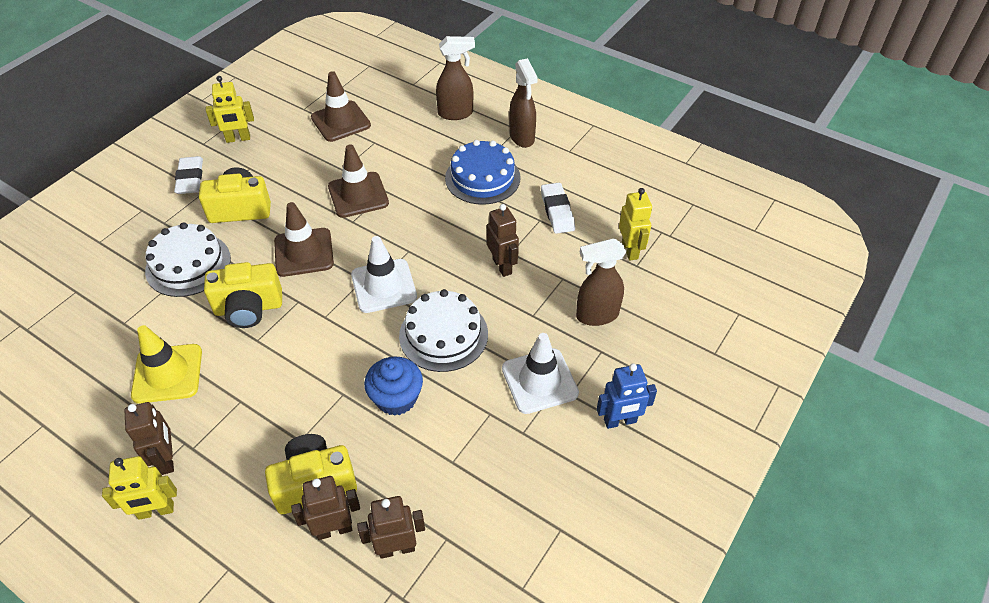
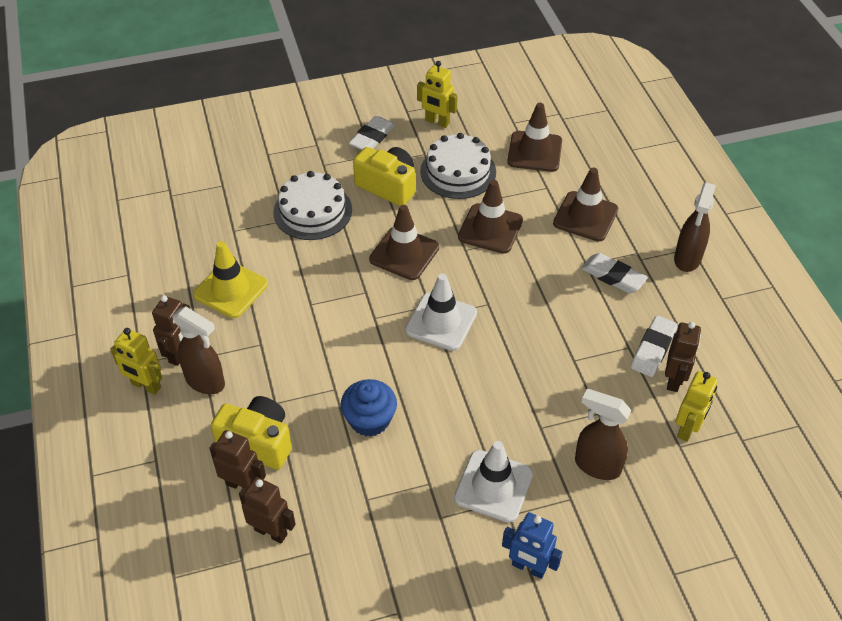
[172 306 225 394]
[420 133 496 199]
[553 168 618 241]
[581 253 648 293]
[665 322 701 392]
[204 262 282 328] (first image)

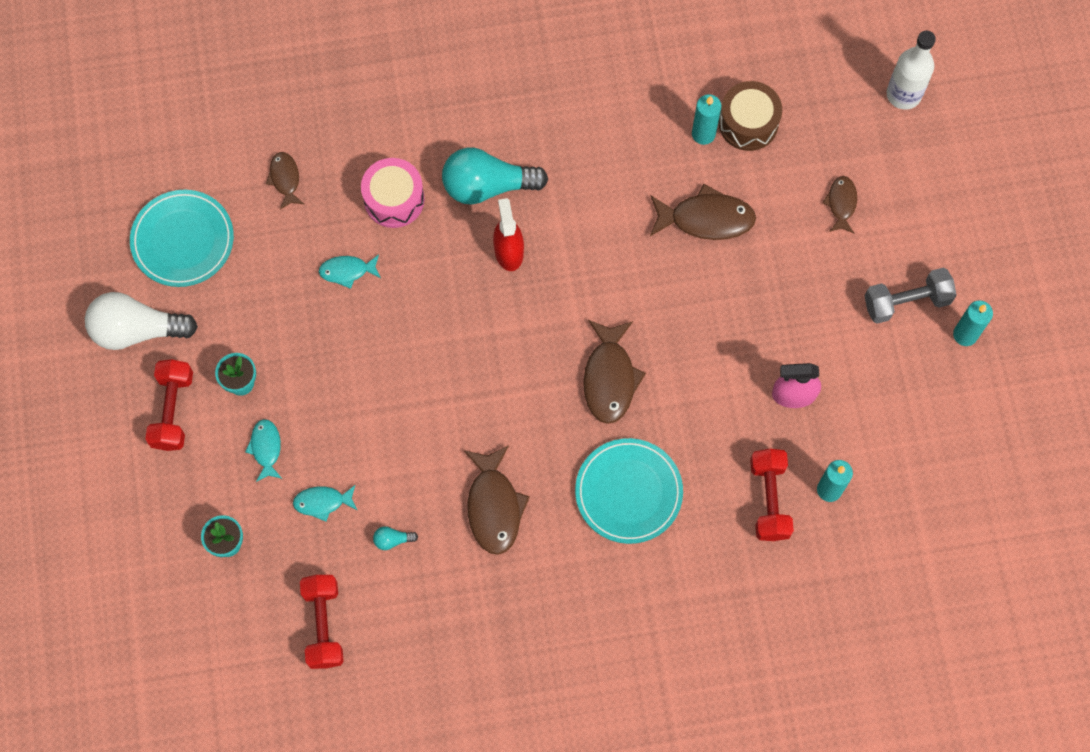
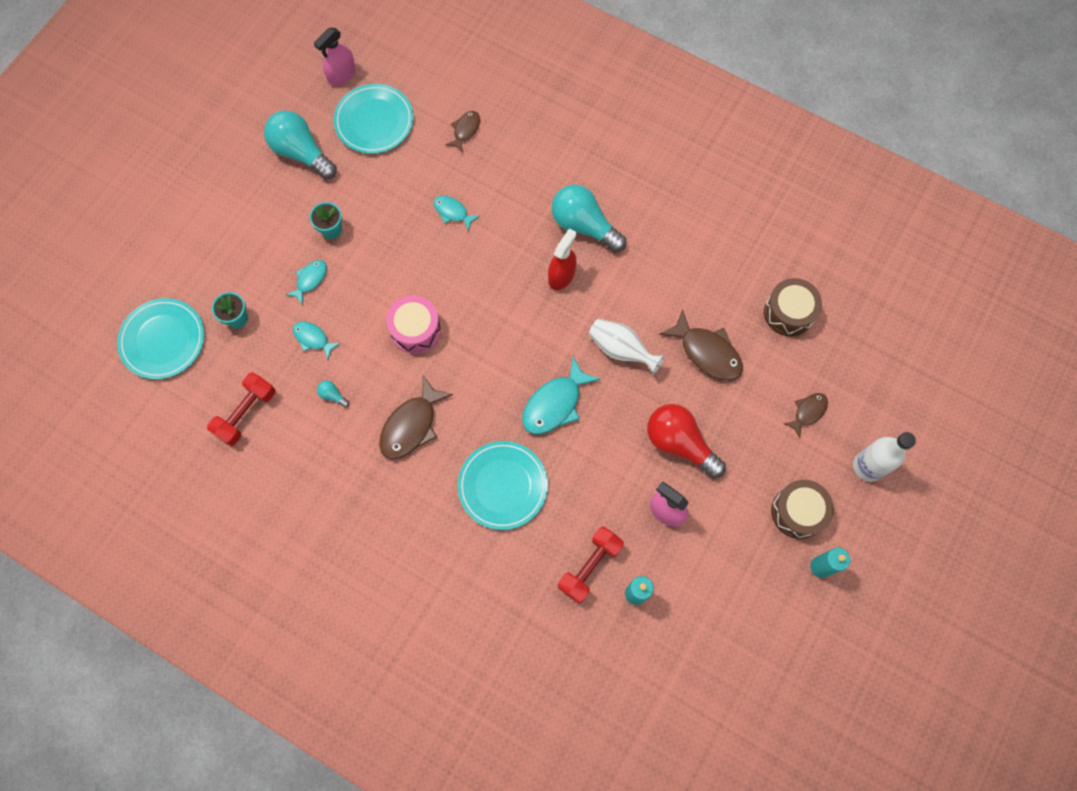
[117 298 204 379]
[264 111 337 180]
[314 28 356 86]
[386 295 441 354]
[522 357 601 434]
[589 319 665 375]
[647 404 726 478]
[771 480 834 539]
[853 432 916 482]
[145 359 193 451] (first image)
[692 94 721 145] (first image)

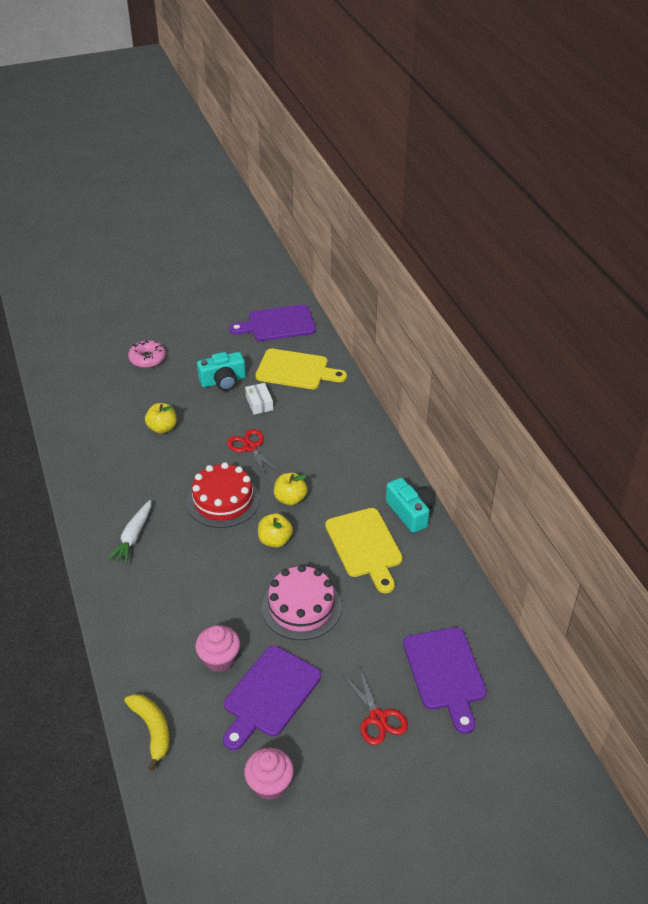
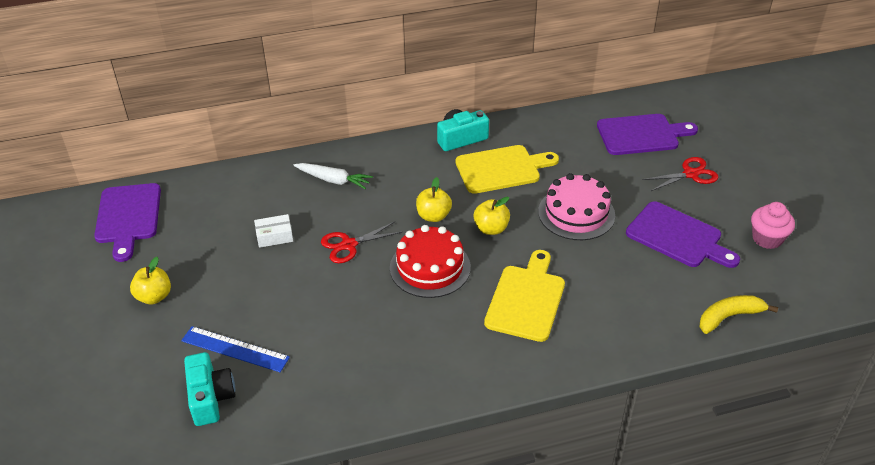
[130 257 171 304]
[181 326 290 372]
[184 352 235 426]
[294 163 373 189]
[484 250 565 342]
[128 340 166 368] (first image)
[195 625 240 672] (first image)

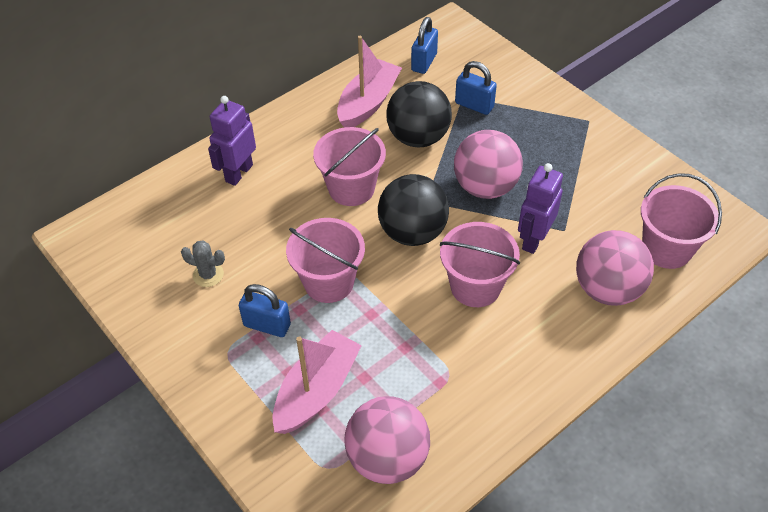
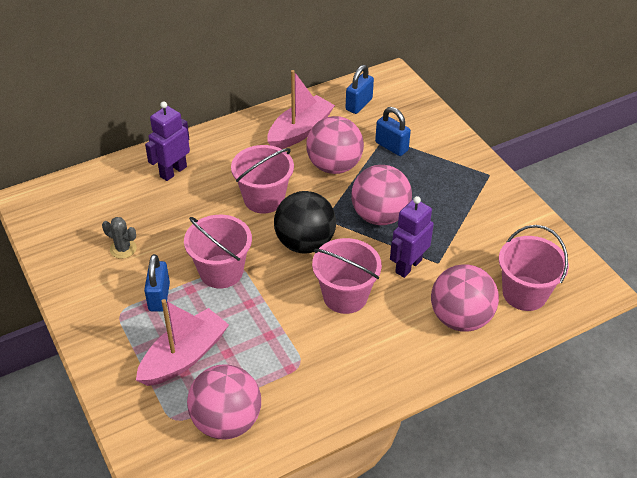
[144 254 170 312]
[306 116 364 174]

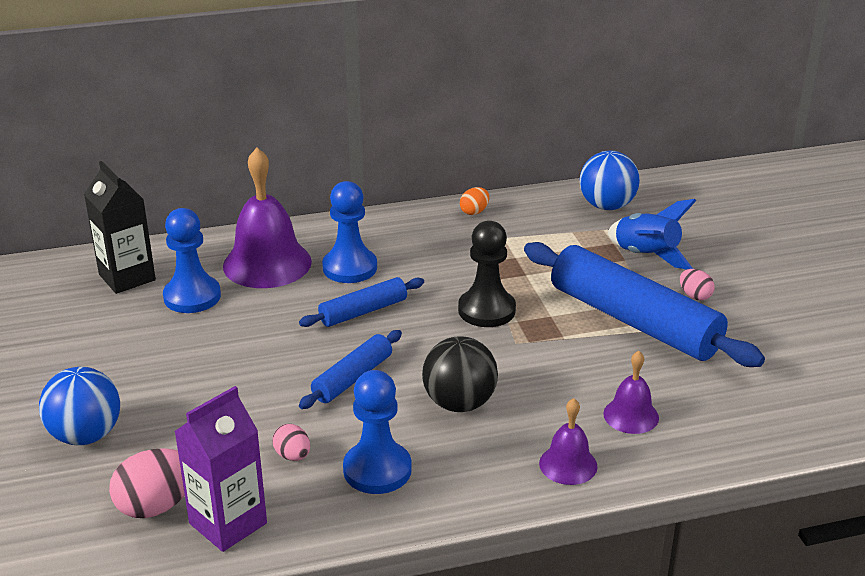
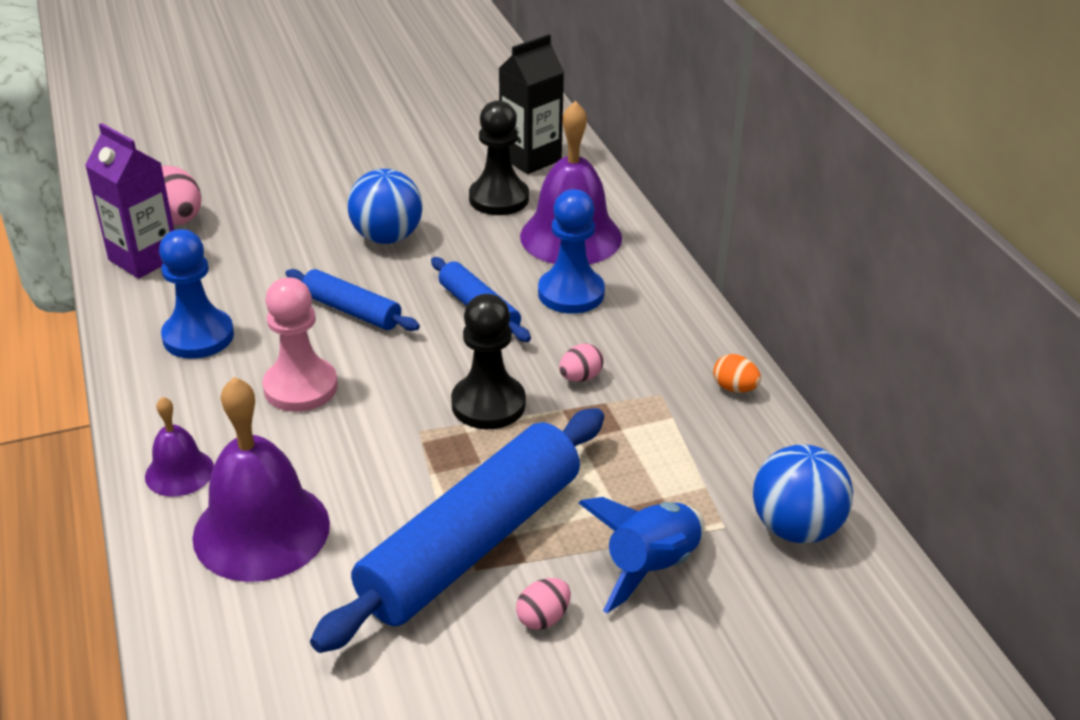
[192 377 330 582]
[262 277 338 412]
[347 169 423 244]
[469 100 529 215]
[559 343 604 382]

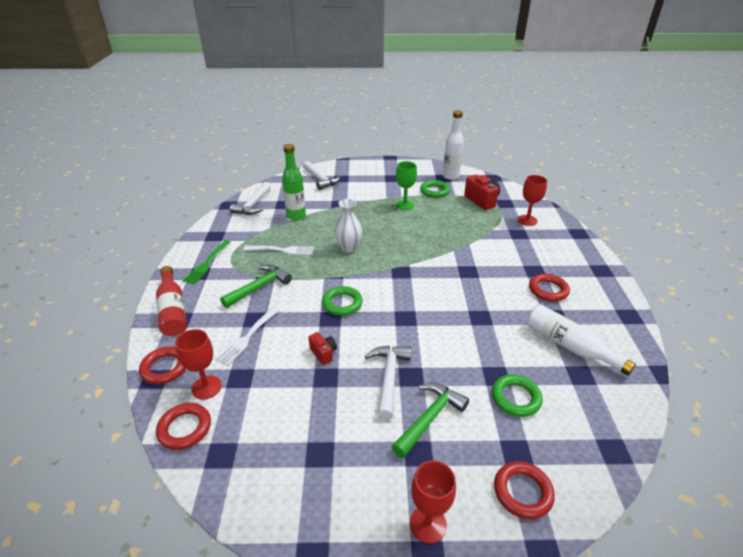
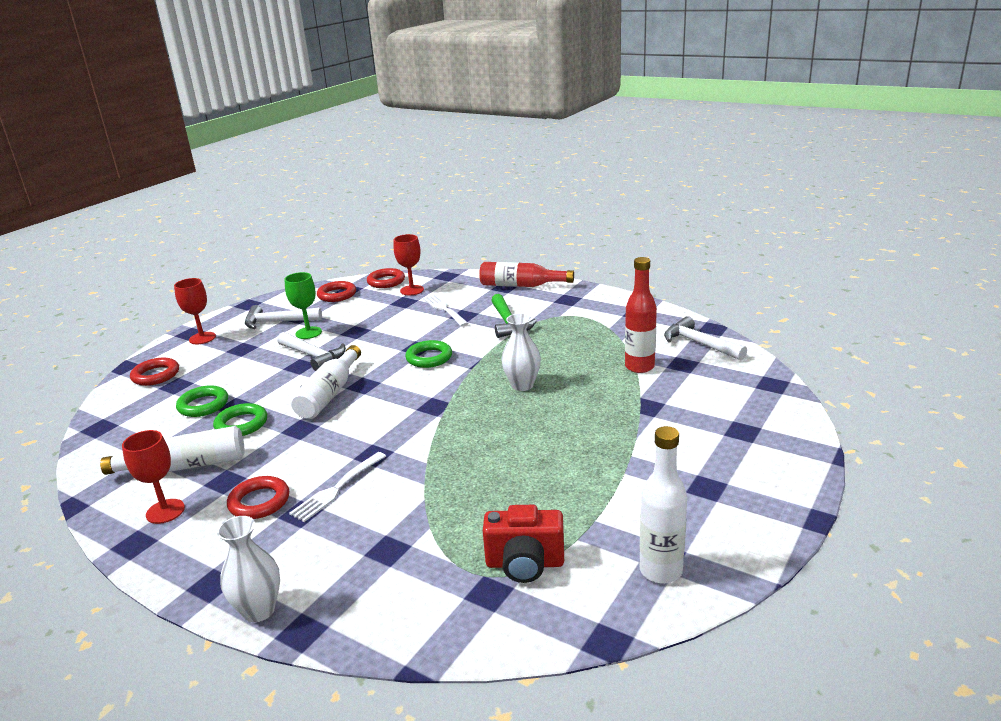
[122 430 185 524]
[213 403 267 436]
[217 516 280 622]
[245 305 322 329]
[284 272 322 339]
[289 452 386 522]
[290 345 361 419]
[317 281 356 302]
[625 257 657 373]
[183 240 231 284] (first image)
[308 332 337 365] (first image)
[391 383 469 458] (first image)

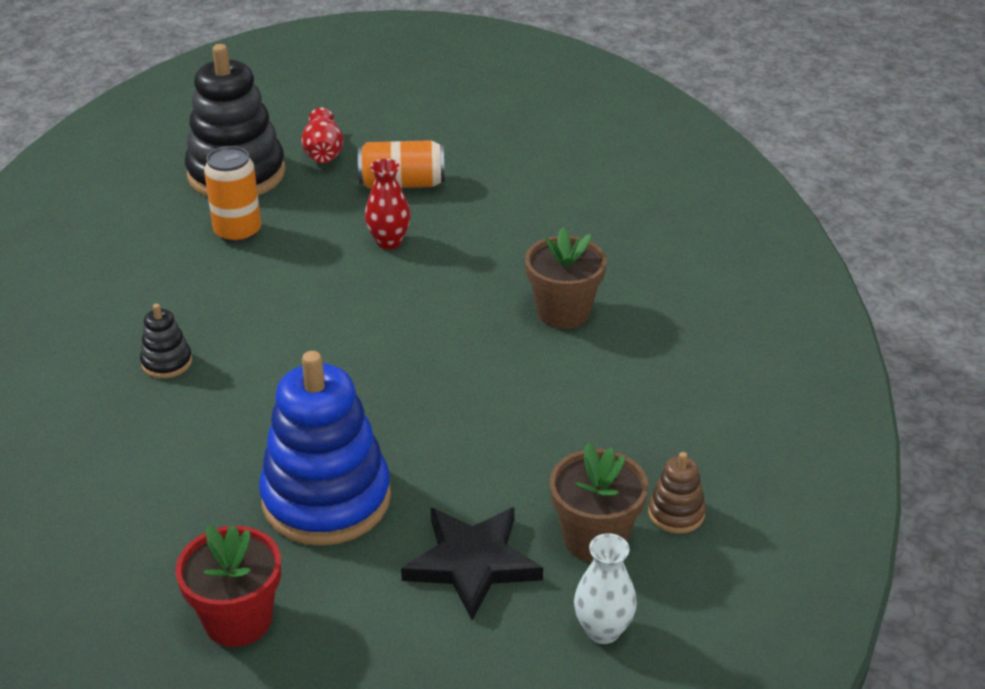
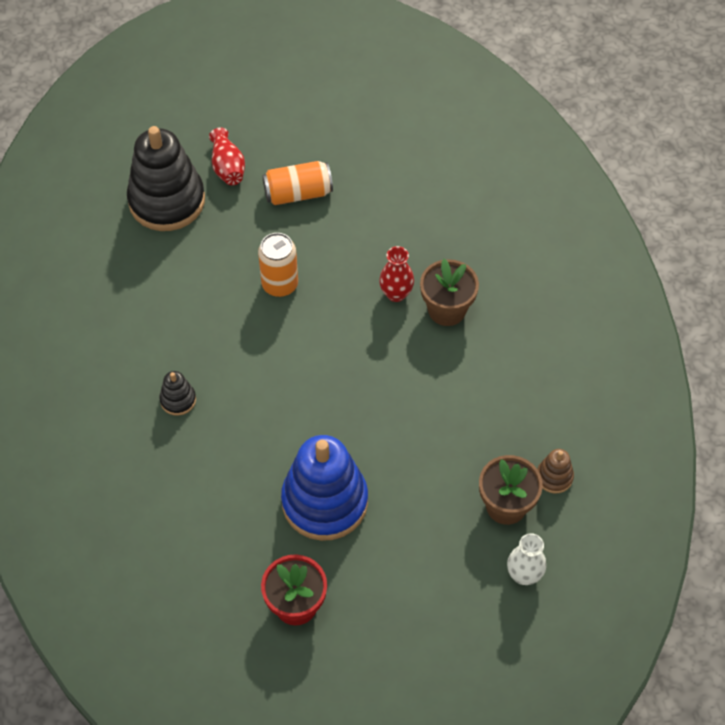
[258 233 298 297]
[379 246 414 302]
[401 507 543 620] (first image)

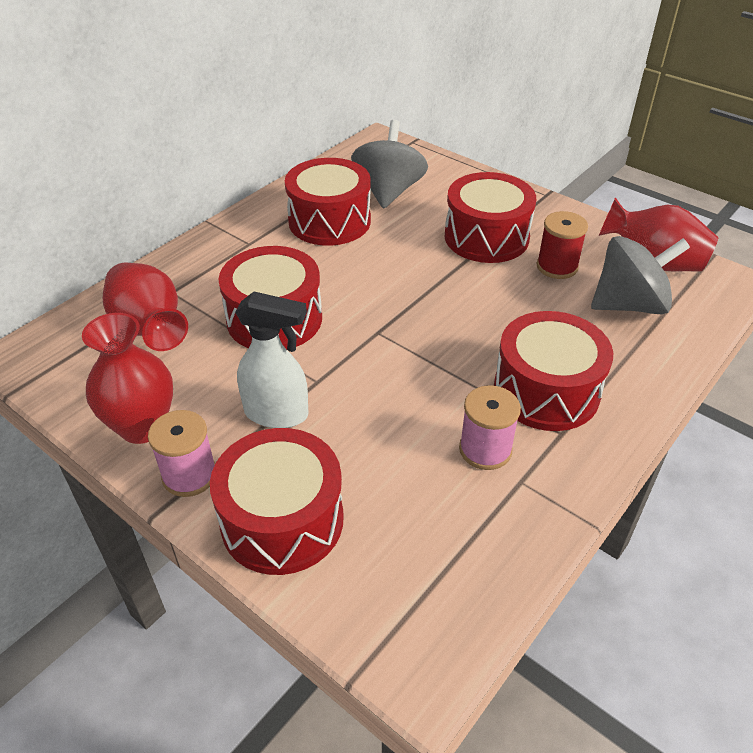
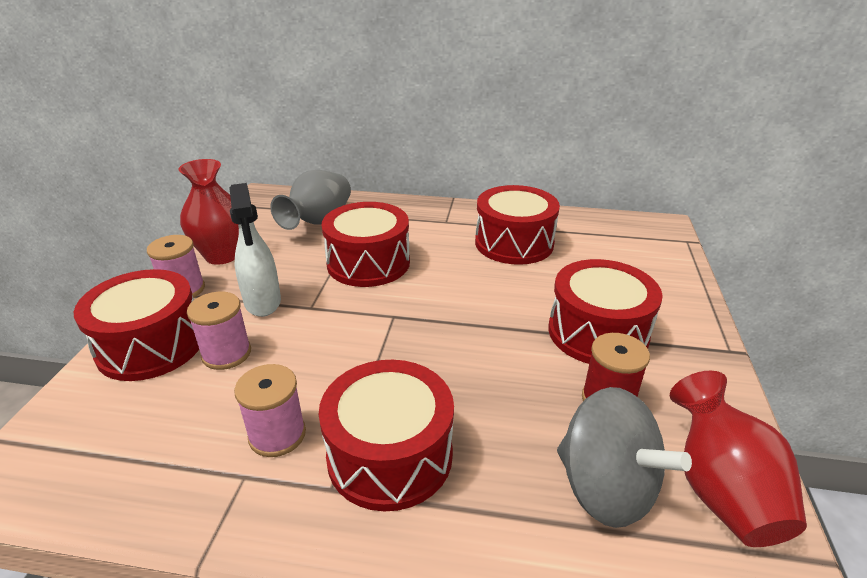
[187 292 251 370]
[270 170 351 230]
[351 120 428 209] (first image)

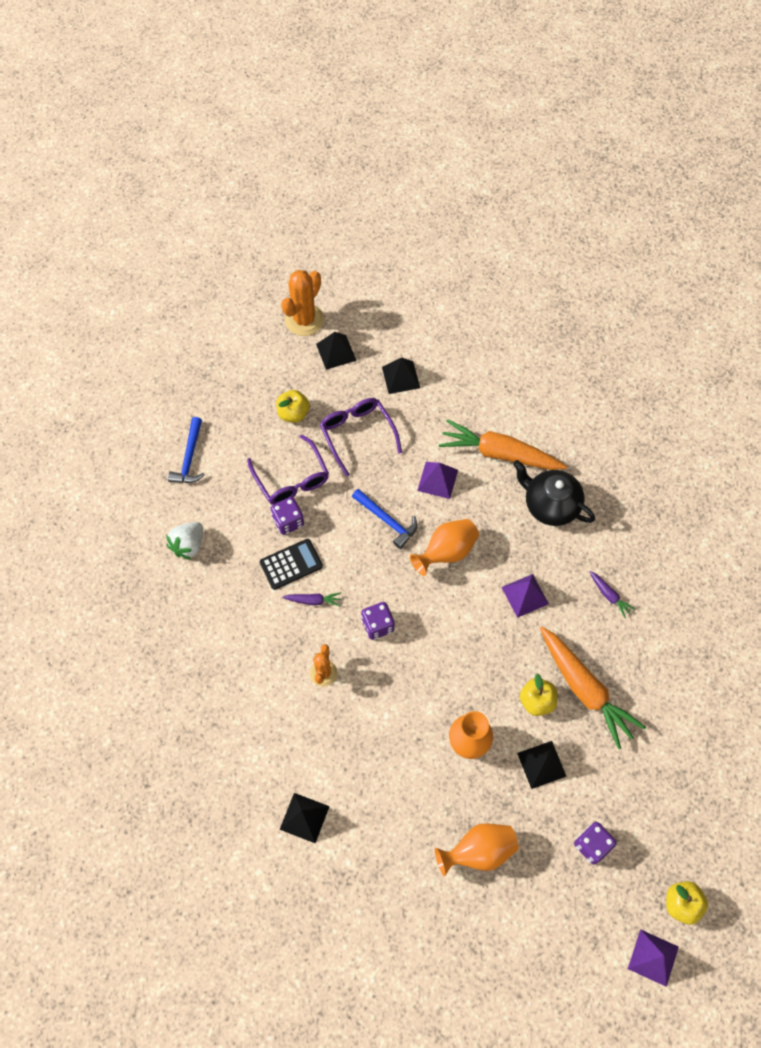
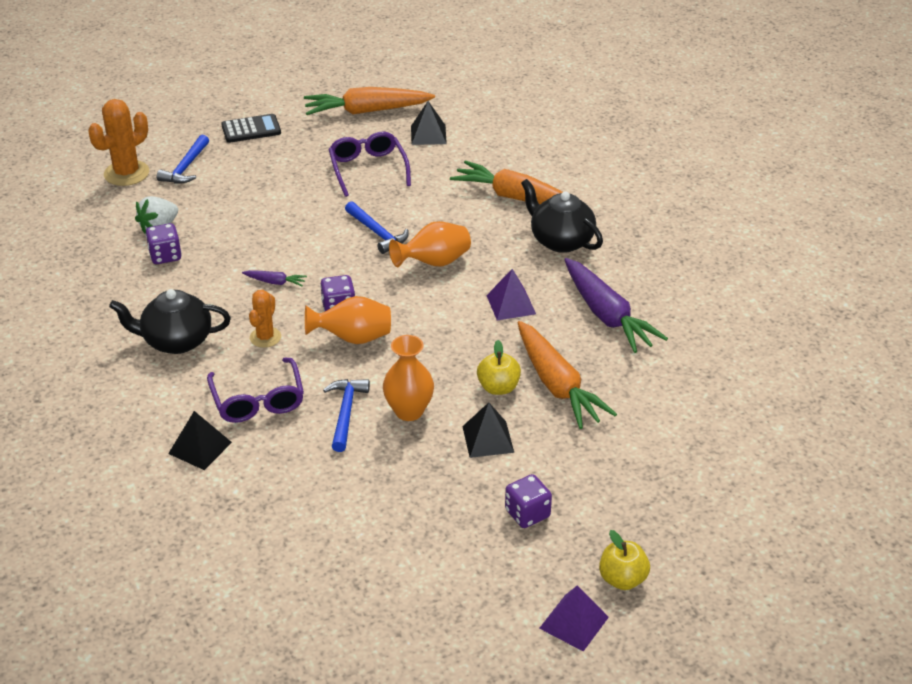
[88 99 149 186]
[109 289 231 354]
[146 223 182 264]
[207 357 304 423]
[221 114 281 143]
[304 87 435 115]
[305 296 391 344]
[323 379 370 452]
[564 258 668 353]
[276 390 310 423] (first image)
[417 462 458 499] (first image)

